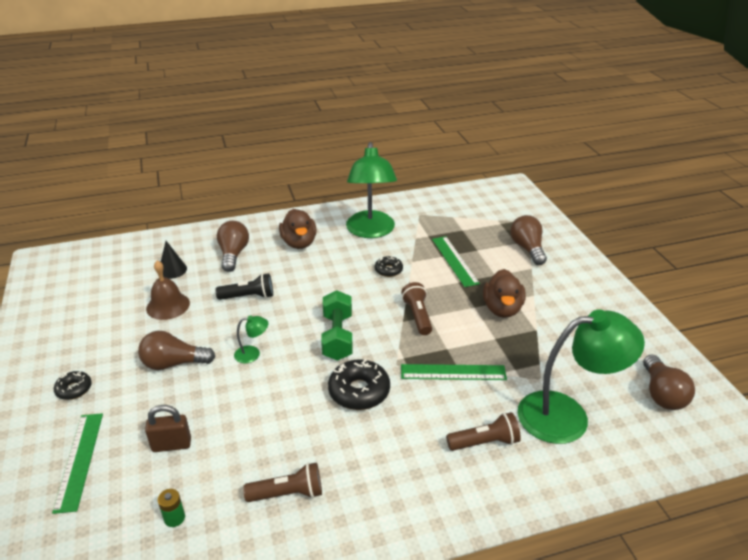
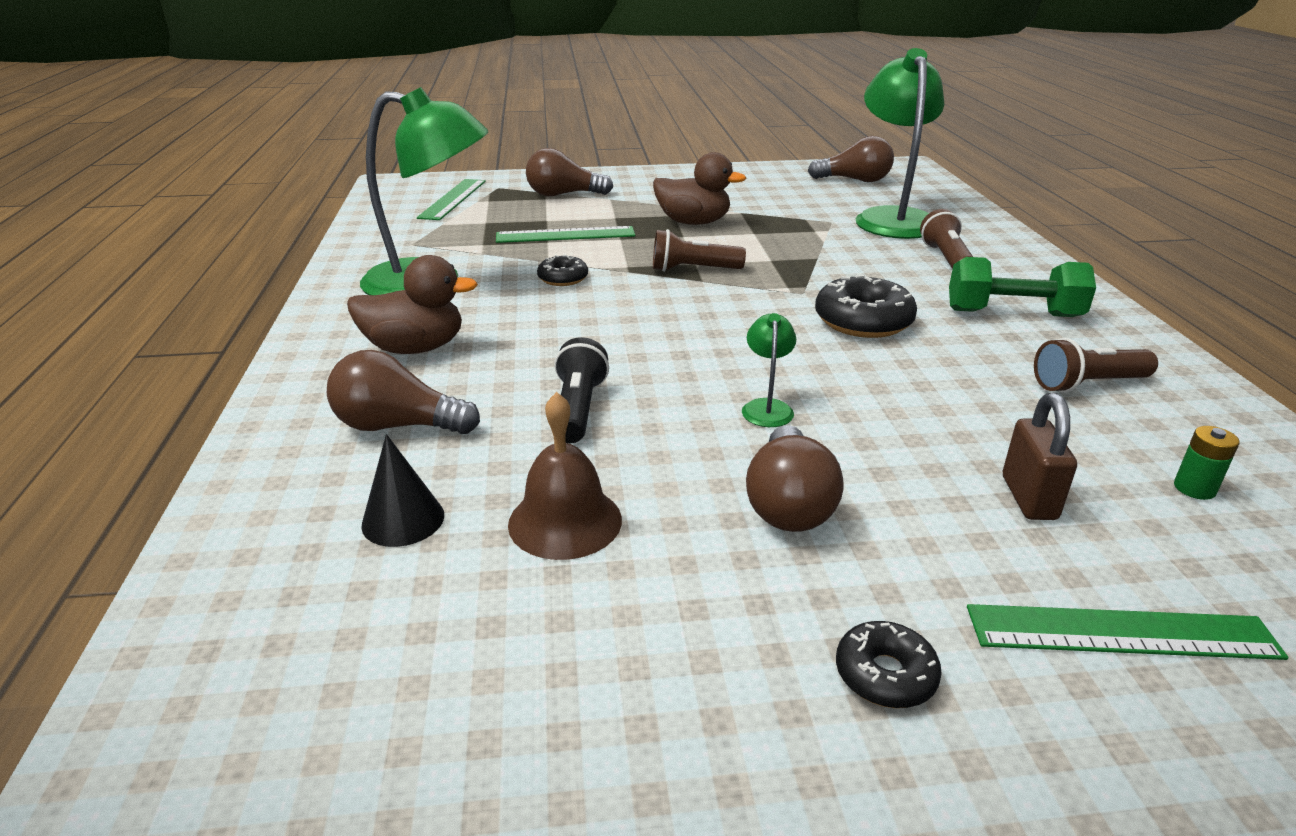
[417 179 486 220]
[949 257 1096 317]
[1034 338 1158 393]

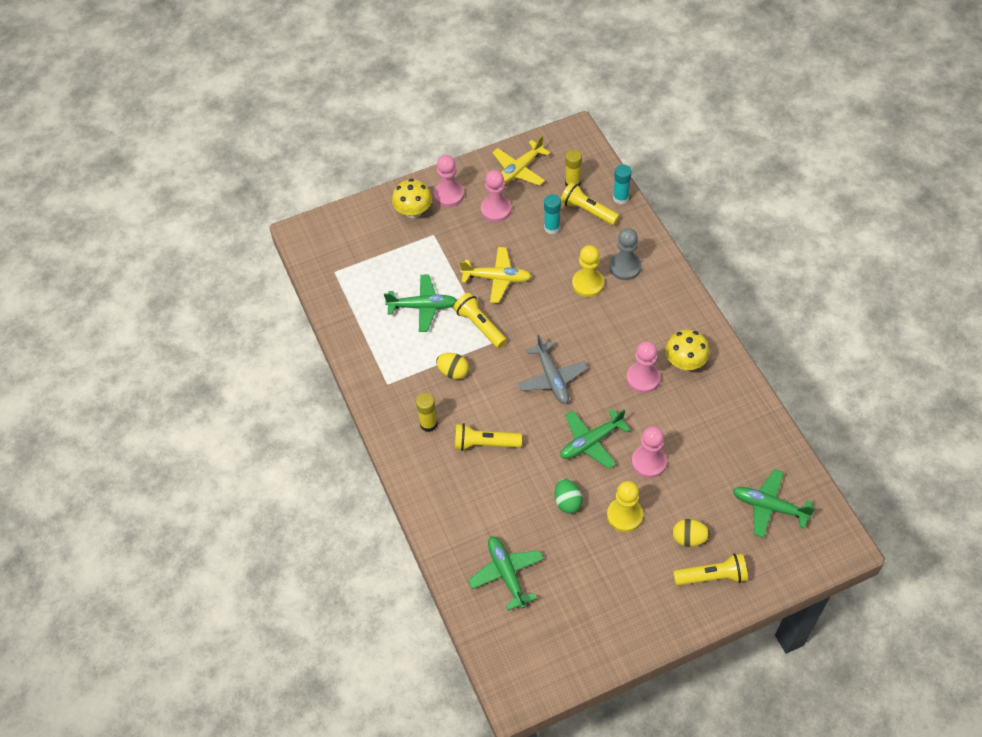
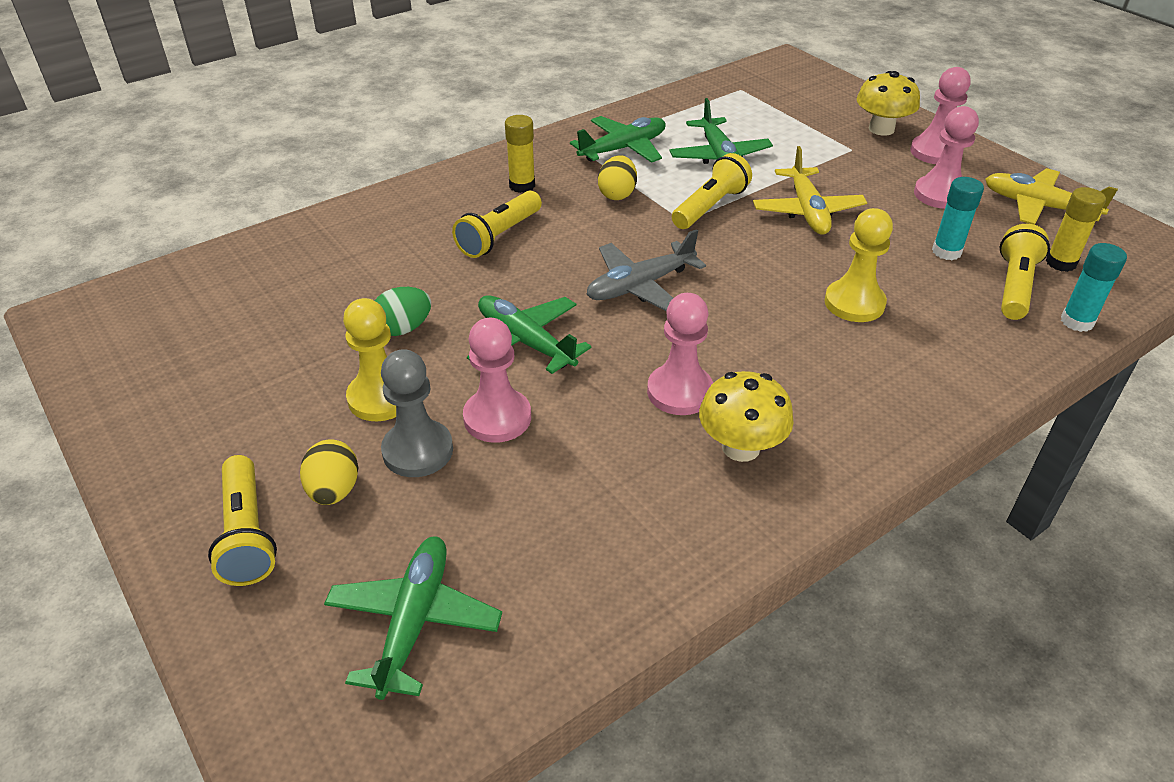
[381 349 453 477]
[452 191 542 258]
[570 116 666 163]

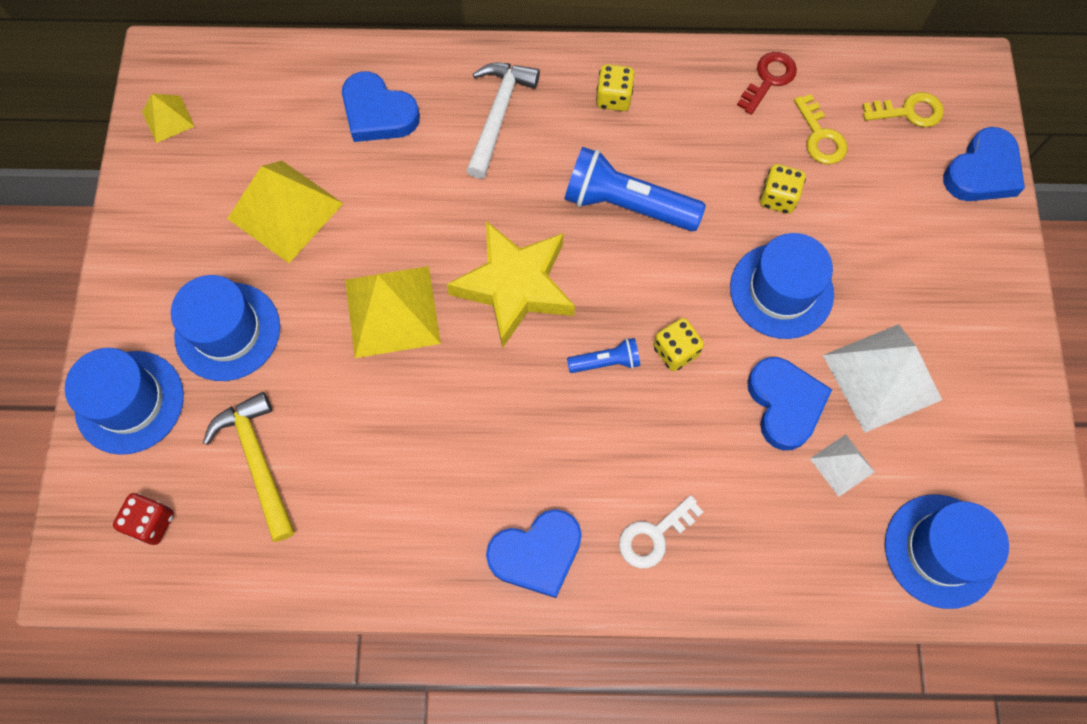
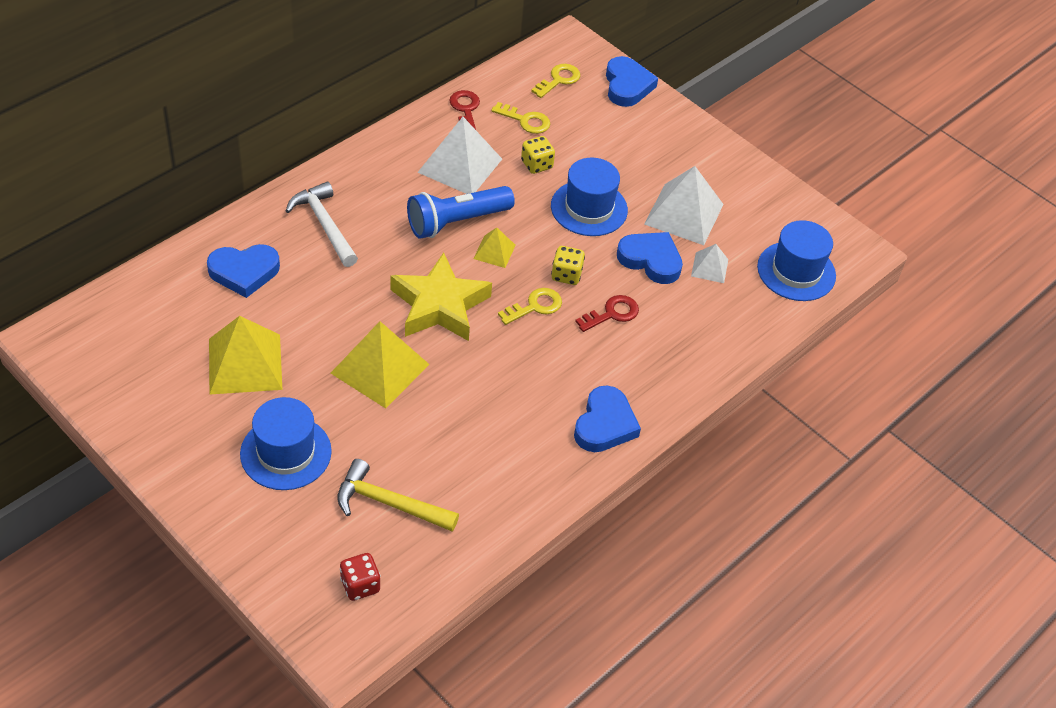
[417 117 502 194]
[473 227 516 268]
[498 288 562 325]
[575 295 639 332]
[65 348 184 455] (first image)
[596 64 635 111] (first image)
[619 495 703 568] (first image)

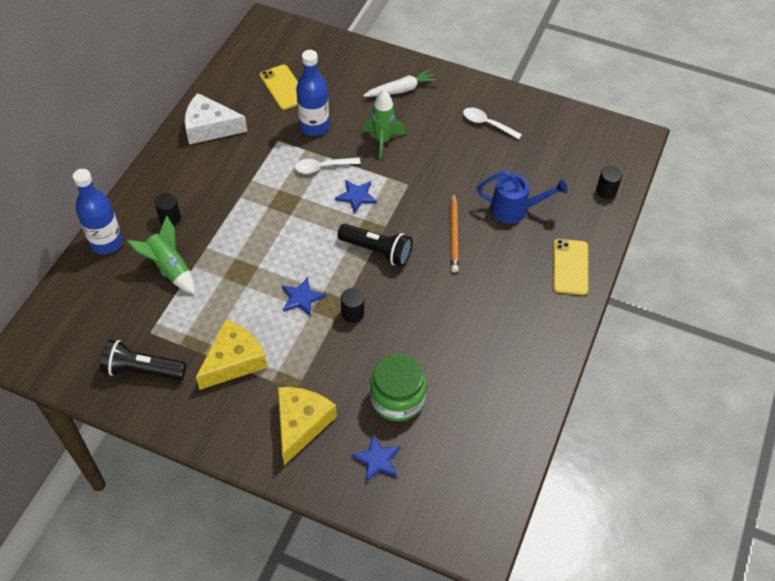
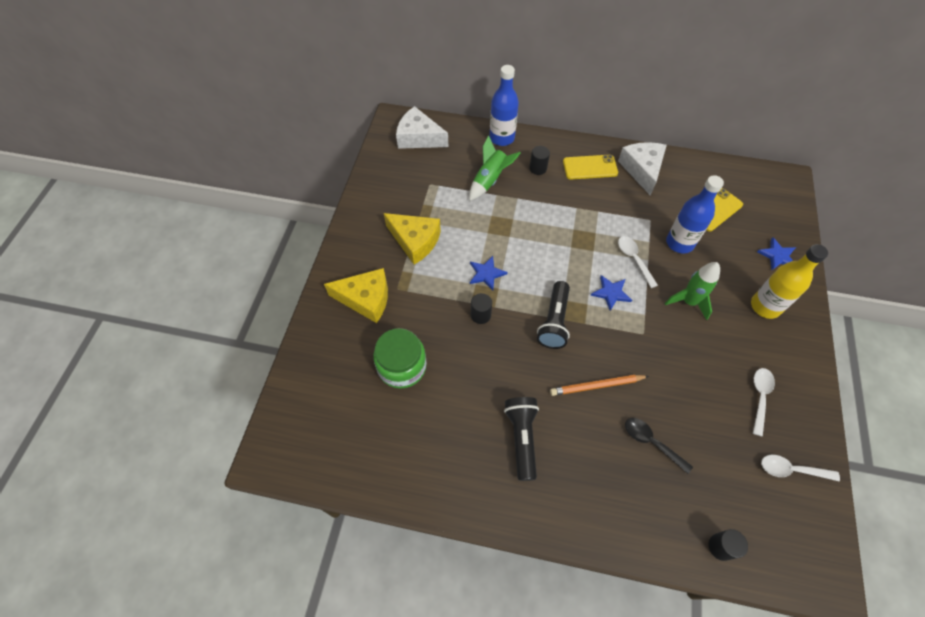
[396 106 448 149]
[504 397 539 481]
[563 155 618 180]
[625 418 693 474]
[751 244 828 319]
[757 237 796 270]
[761 455 840 481]

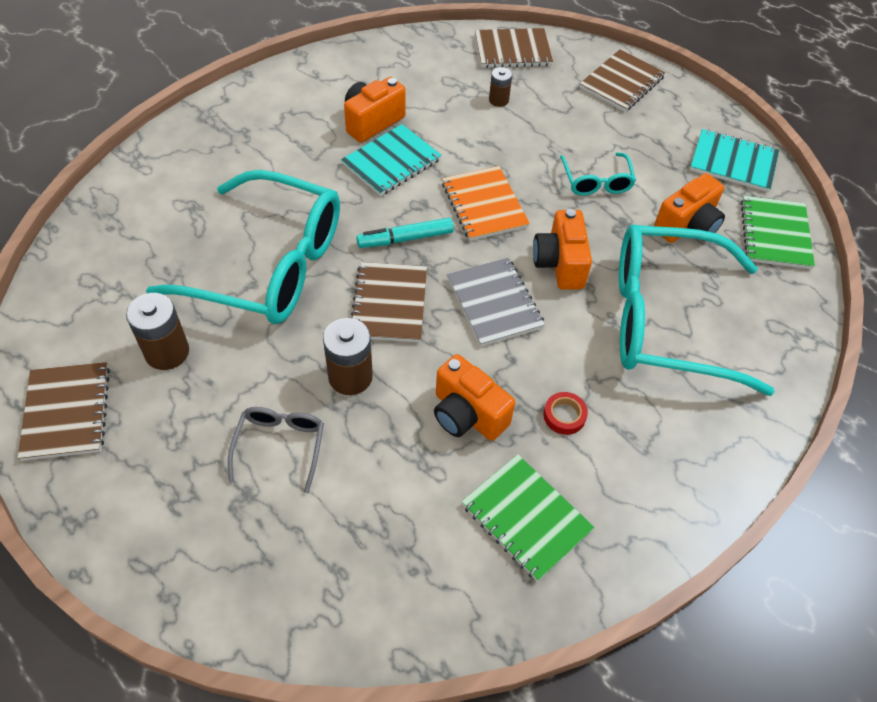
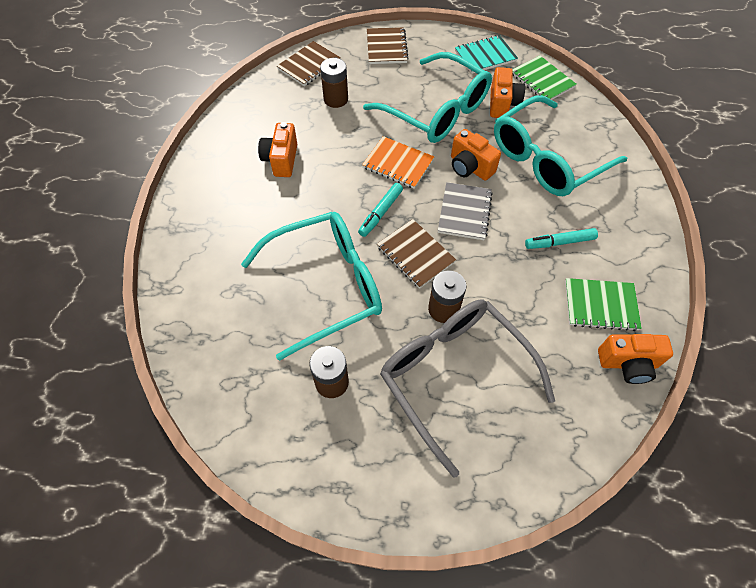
[320 58 348 108]
[363 52 492 143]
[380 299 555 477]
[438 182 493 240]
[525 228 598 249]
[598 334 673 384]
[18 362 110 461] (first image)
[341 124 442 196] (first image)

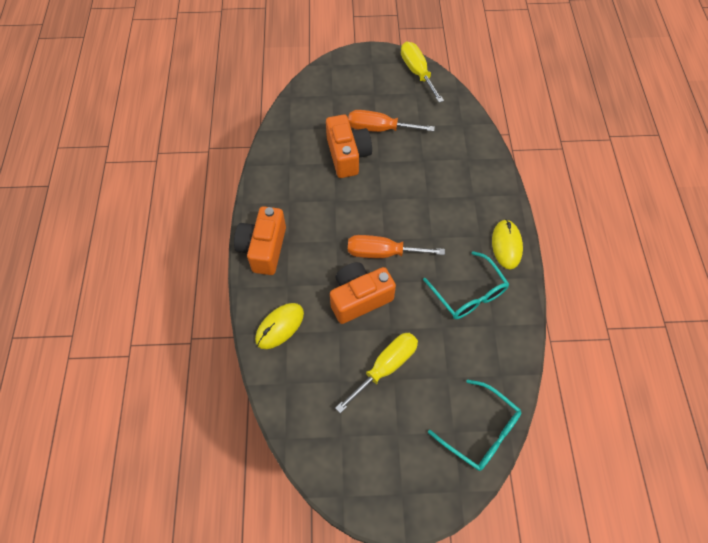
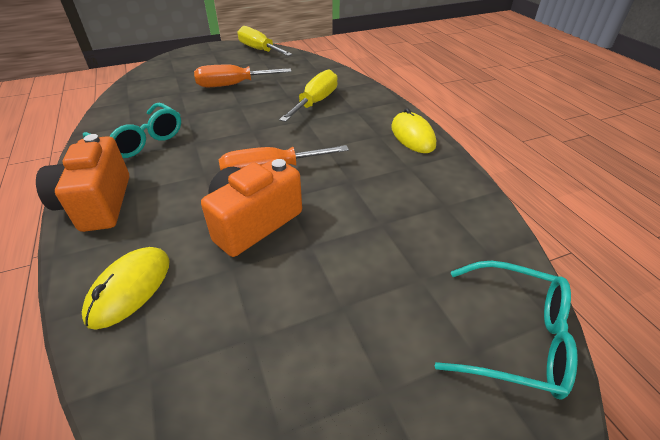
[83 103 181 158]
[279 69 338 122]
[326 115 372 178] (first image)

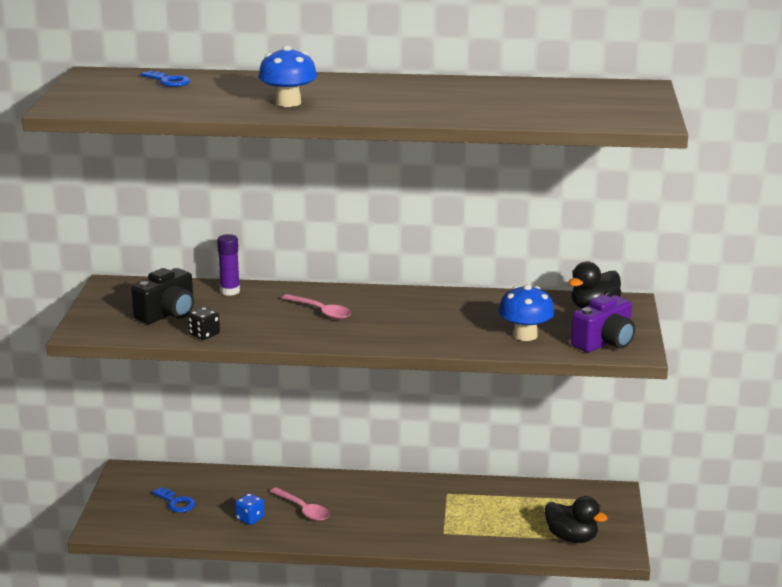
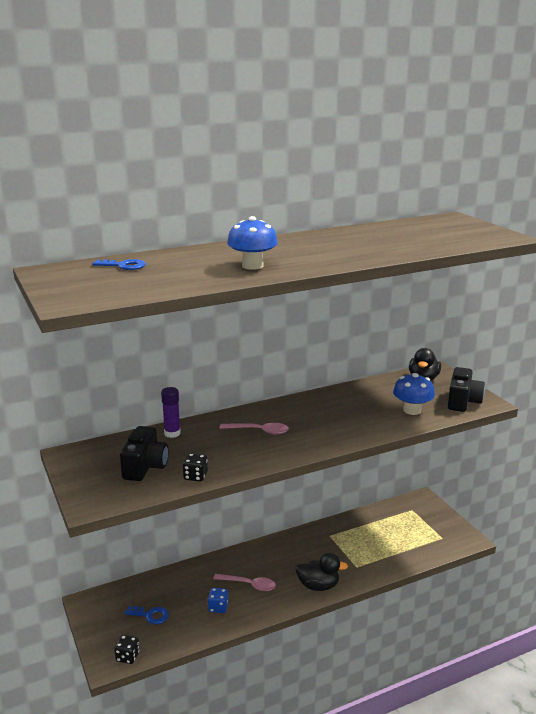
[114 635 140 664]
[295 553 348 591]
[448 367 485 412]

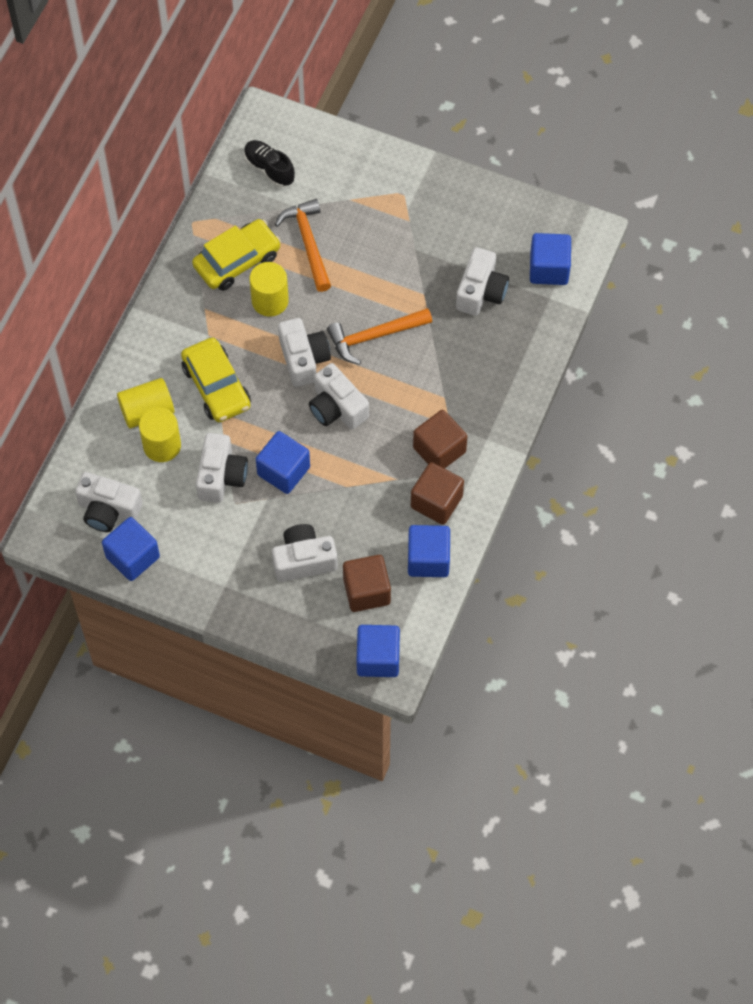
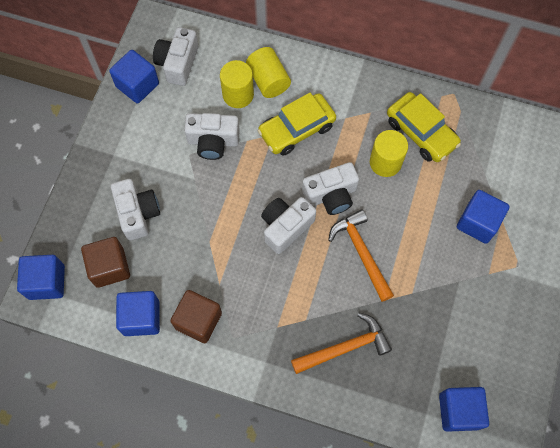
[291 313 392 374]
[457 190 509 244]
[244 140 295 188] (first image)
[413 410 467 469] (first image)
[456 247 509 316] (first image)

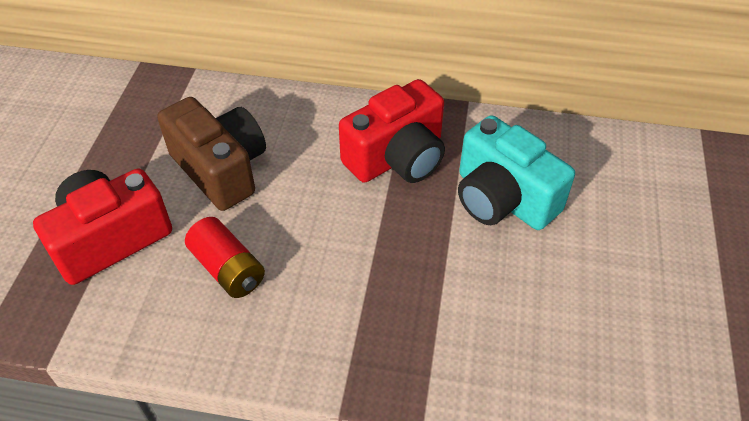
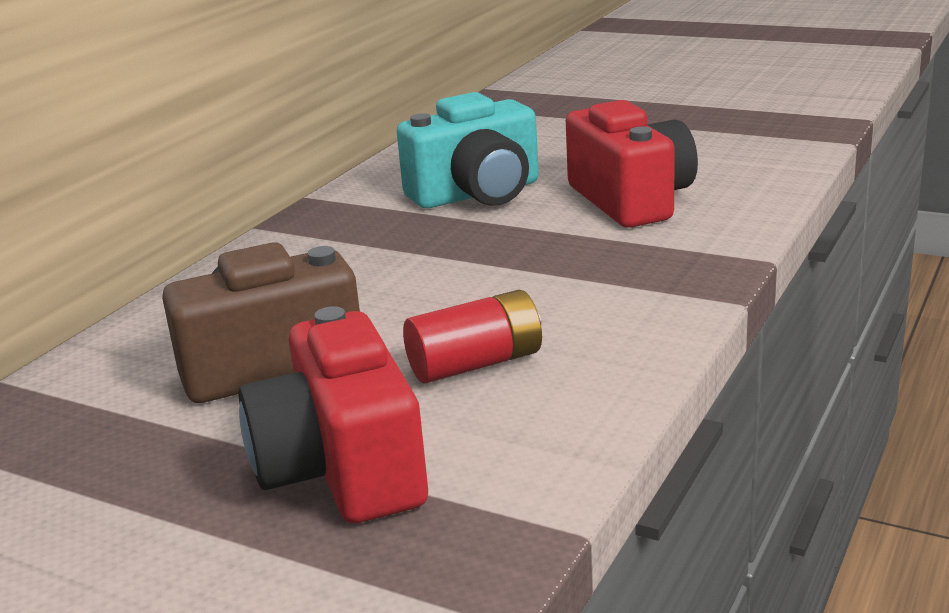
[566 100 698 228]

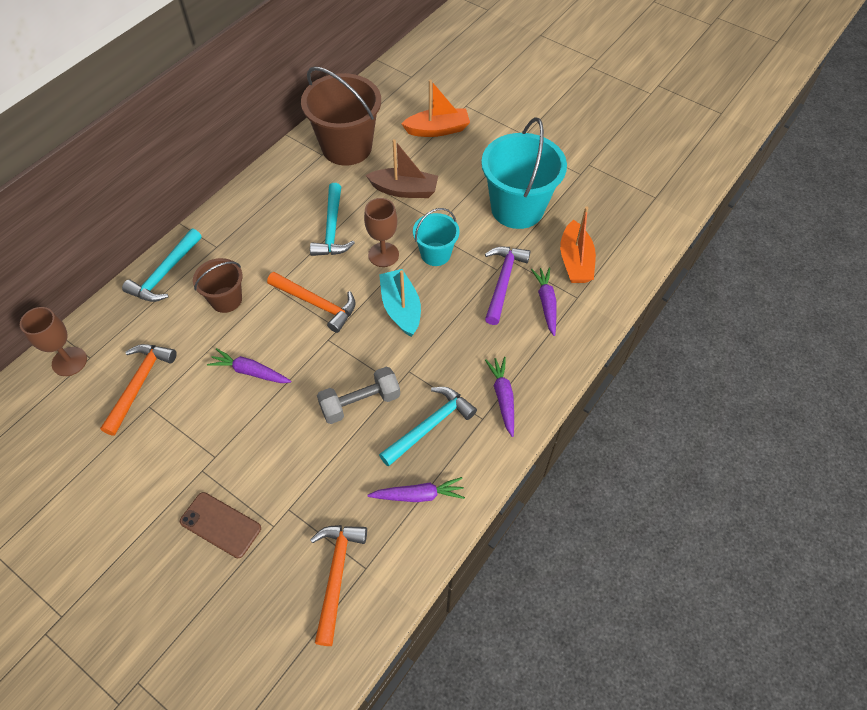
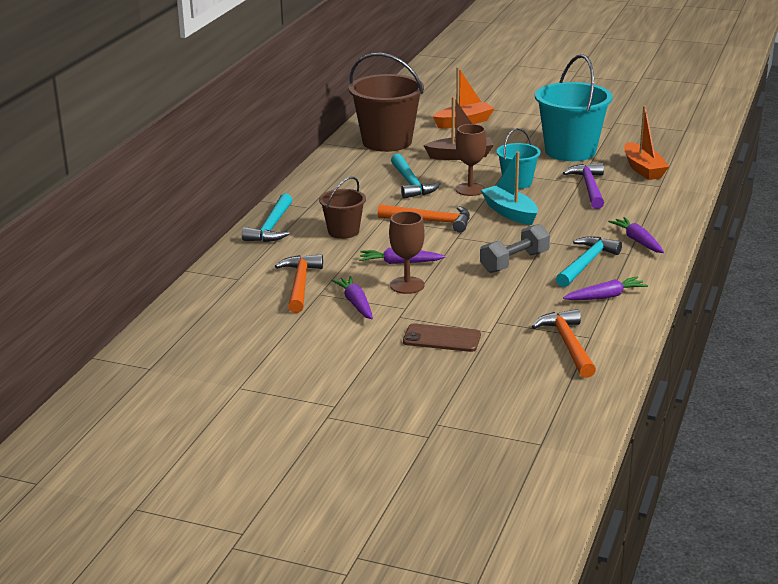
[331 276 373 319]
[389 211 425 294]

